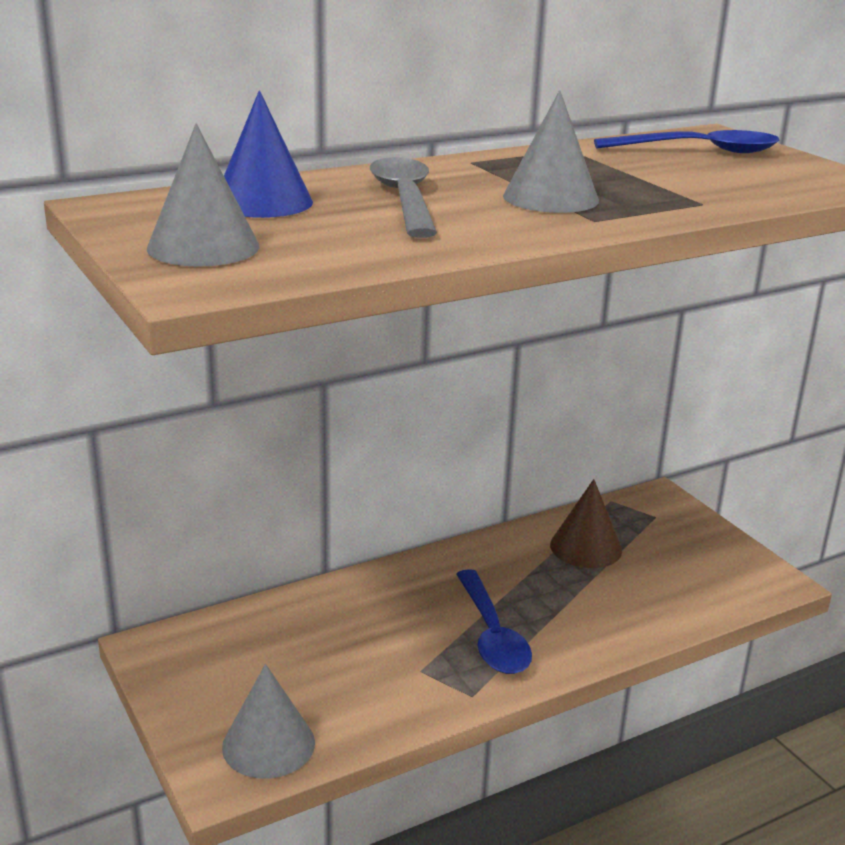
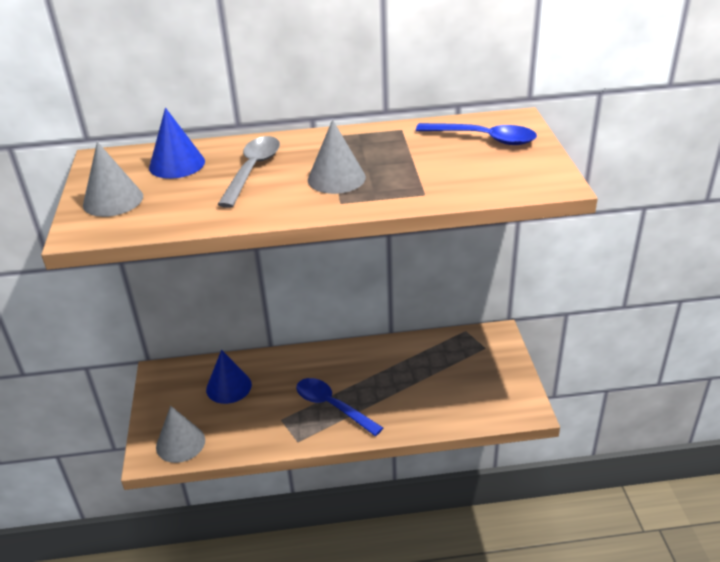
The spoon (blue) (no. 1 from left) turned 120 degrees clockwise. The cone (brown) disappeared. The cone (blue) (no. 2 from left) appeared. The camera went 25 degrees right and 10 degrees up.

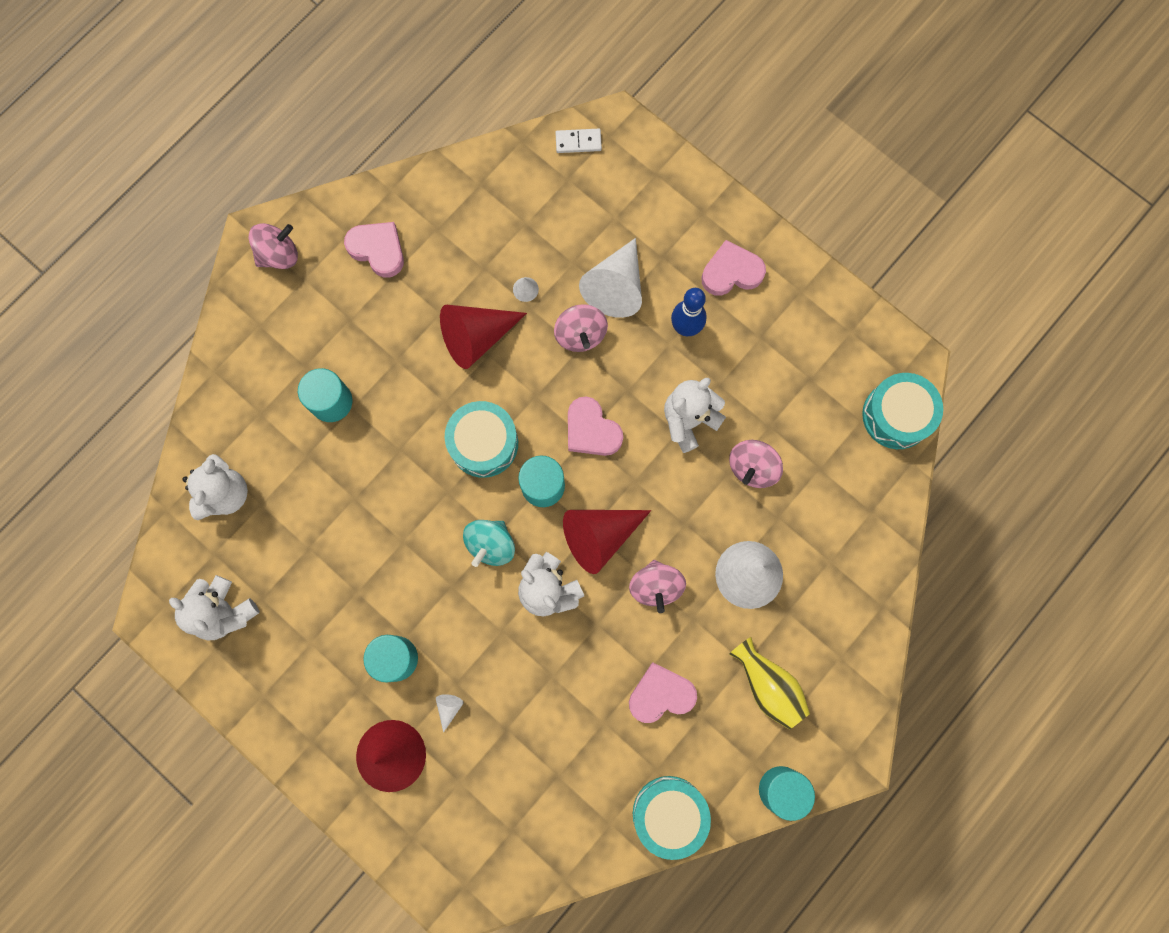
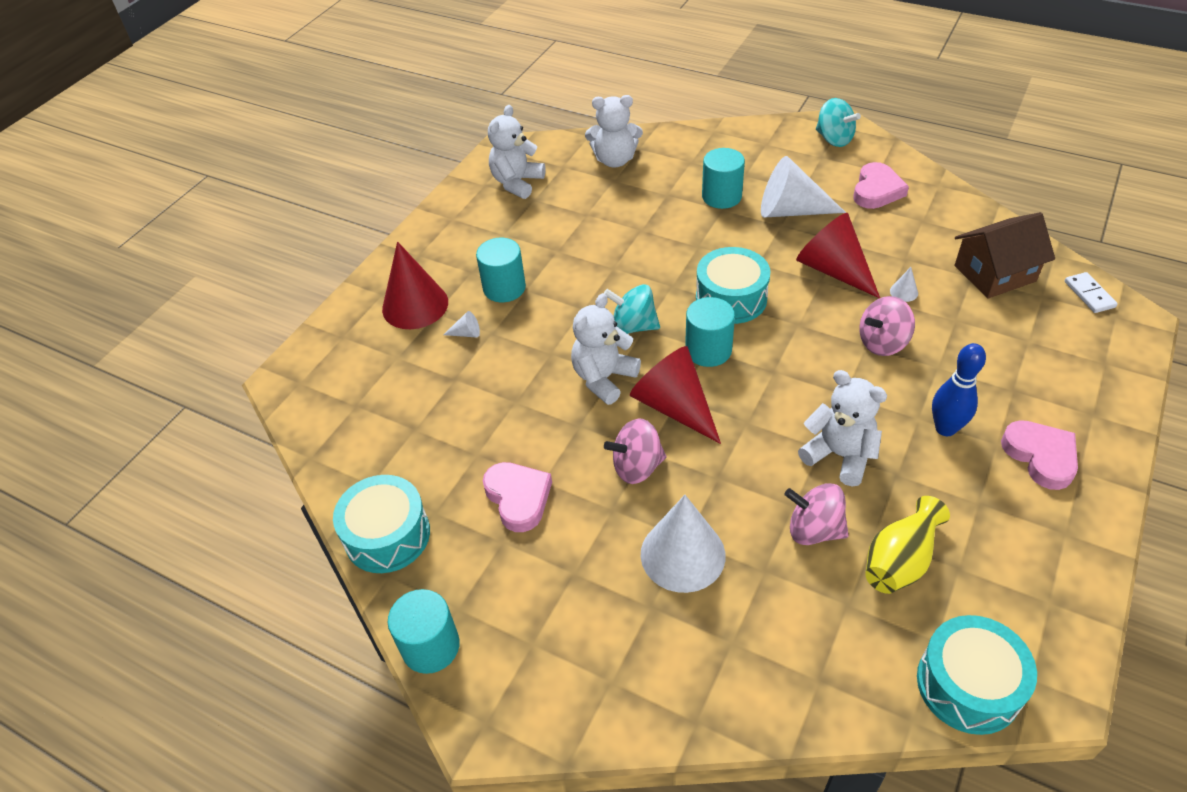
The spinning top (pink) (no. 1 from left) became the spinning top (turquoise) (no. 2 from left). The heart (pink) (no. 2 from left) disappeared. The cone (white) (no. 3 from left) moved. The vase (yellow) moved. The house (brown) appeared. The camera went 80 degrees right and 30 degrees down.

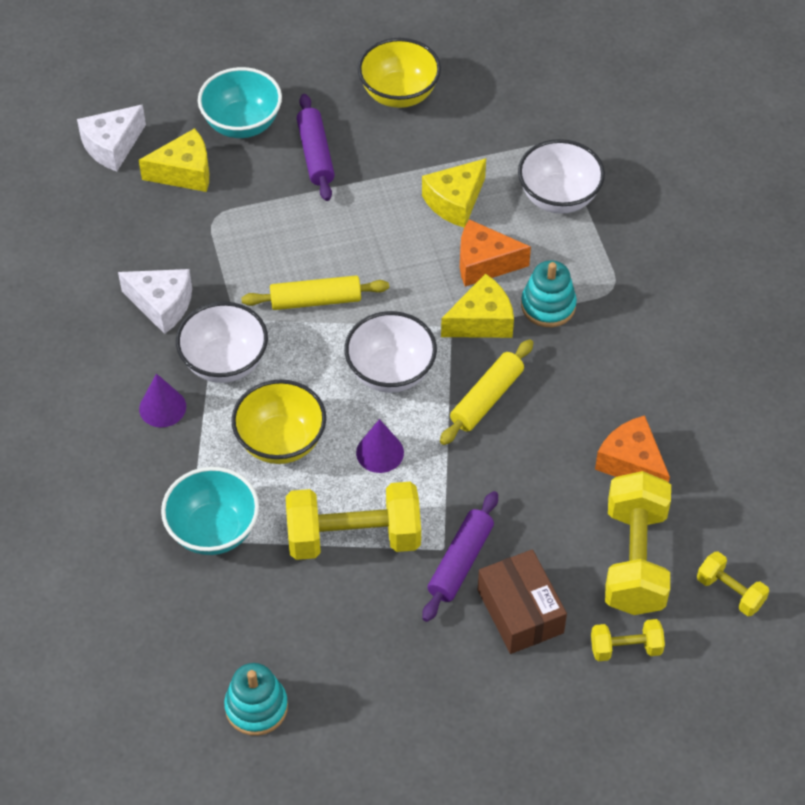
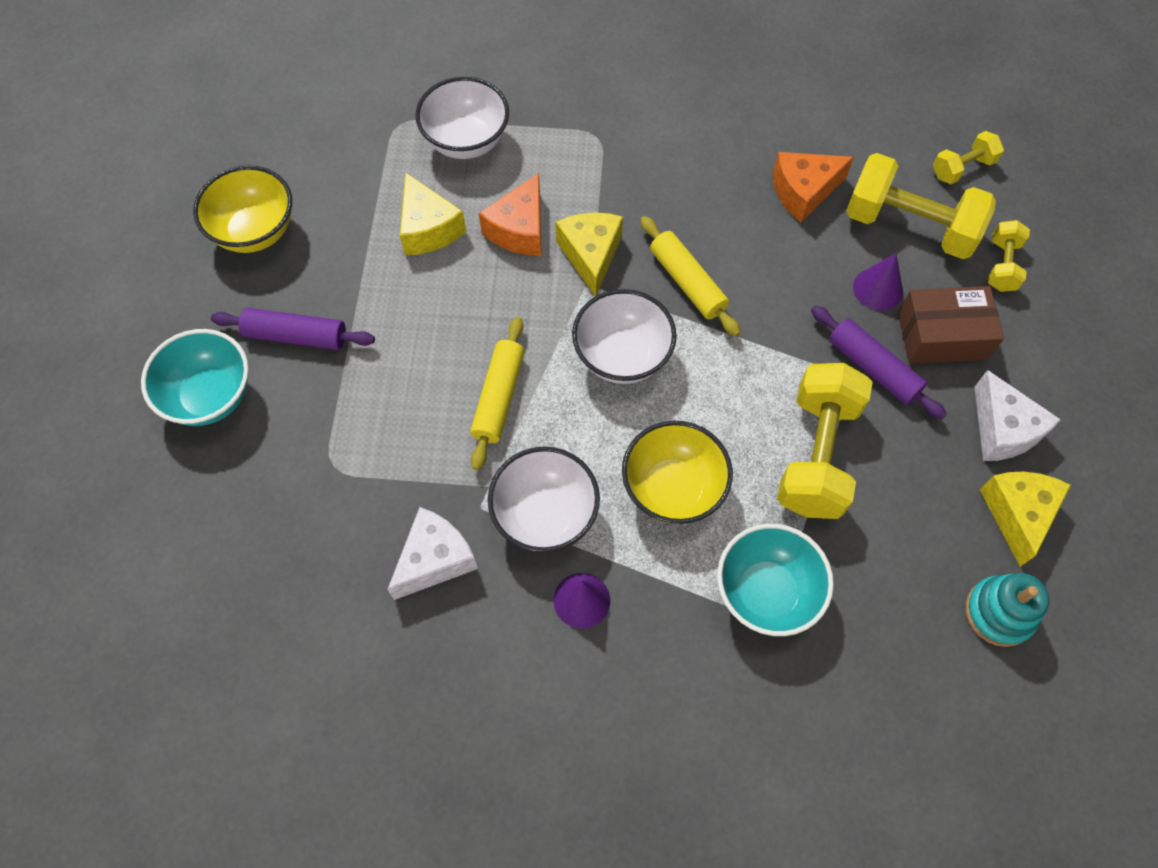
The cheese (white) (no. 1 from left in the first image) moved. The cheese (yellow) (no. 1 from left in the first image) moved. The cone (purple) (no. 2 from left) moved. The stacking toy (turquoise) (no. 2 from left) disappeared. The camera went 70 degrees left and 10 degrees up.

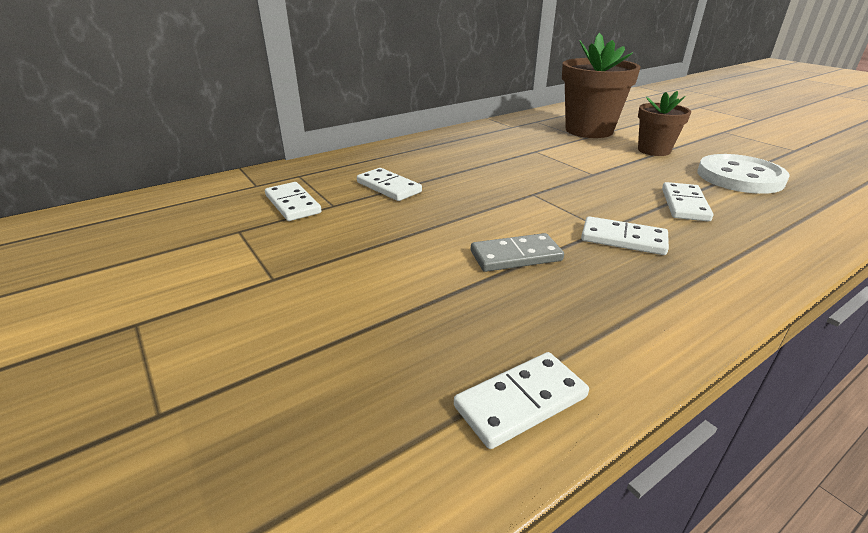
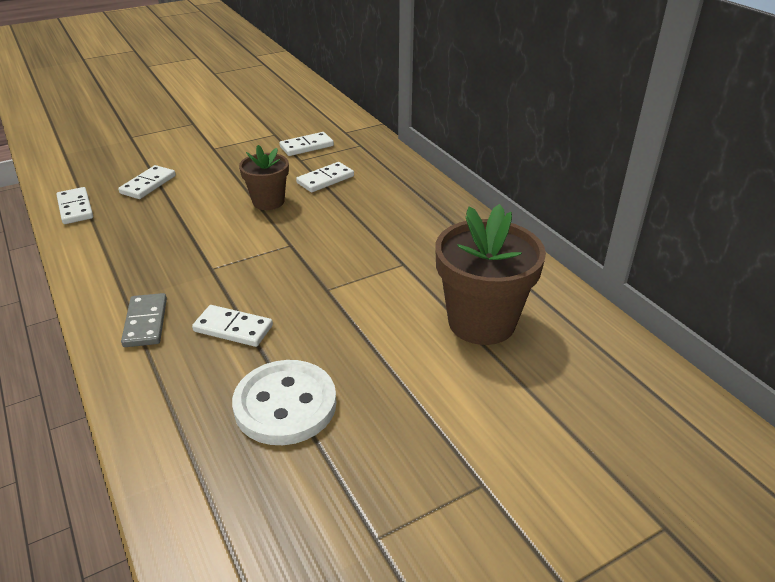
The domino (grey) moved. The domino (white) (no. 4 from left in the first image) moved. The flower pot (brown) (no. 2 from left in the first image) moved. The camera went 95 degrees right and 5 degrees up.

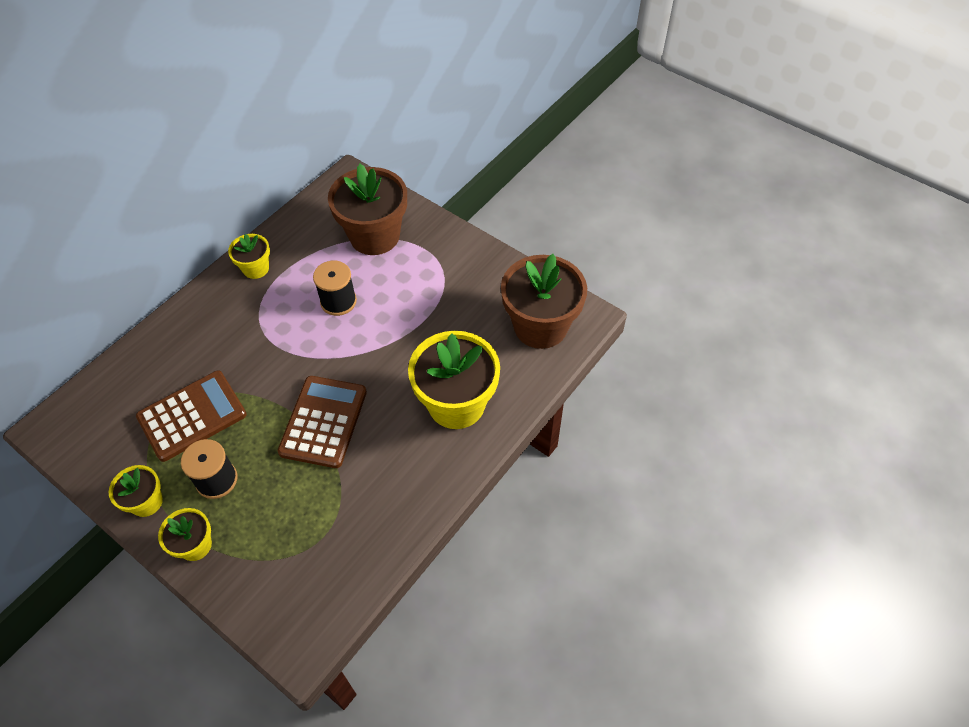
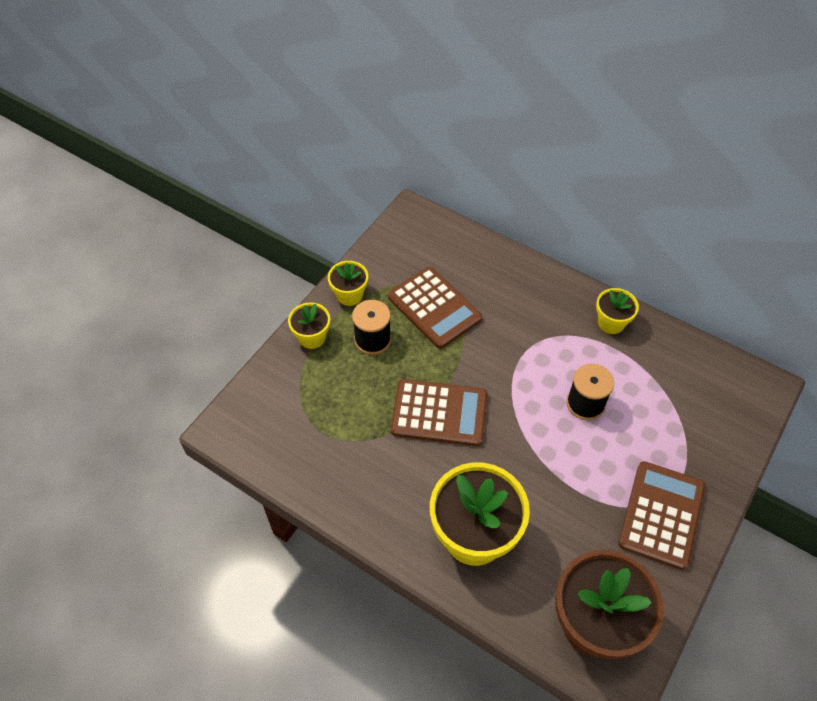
The flower pot (brown) (no. 1 from left) disappeared. The calculator (brown) (no. 3 from left) appeared. The camera went 85 degrees right and 0 degrees up.

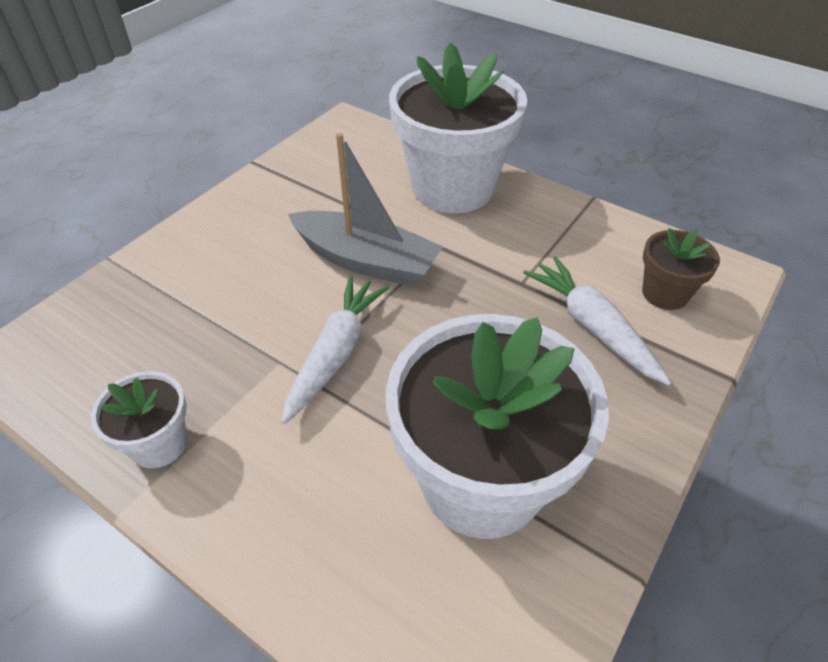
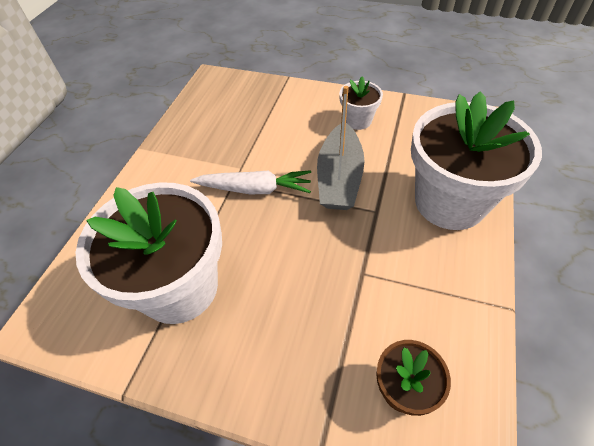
The flower pot (white) (no. 1 from left in the first image) moved. The carrot (white) (no. 2 from left) disappeared. The camera went 75 degrees right and 5 degrees up.

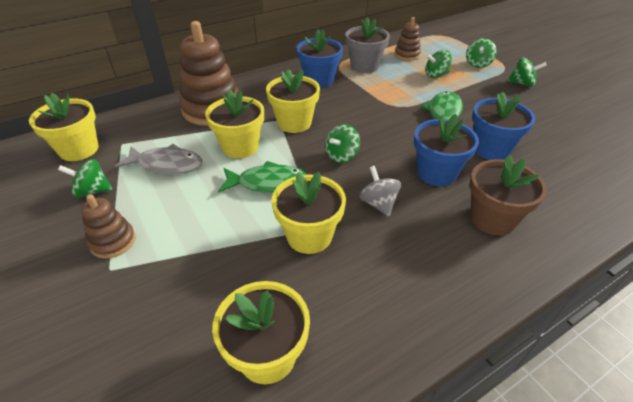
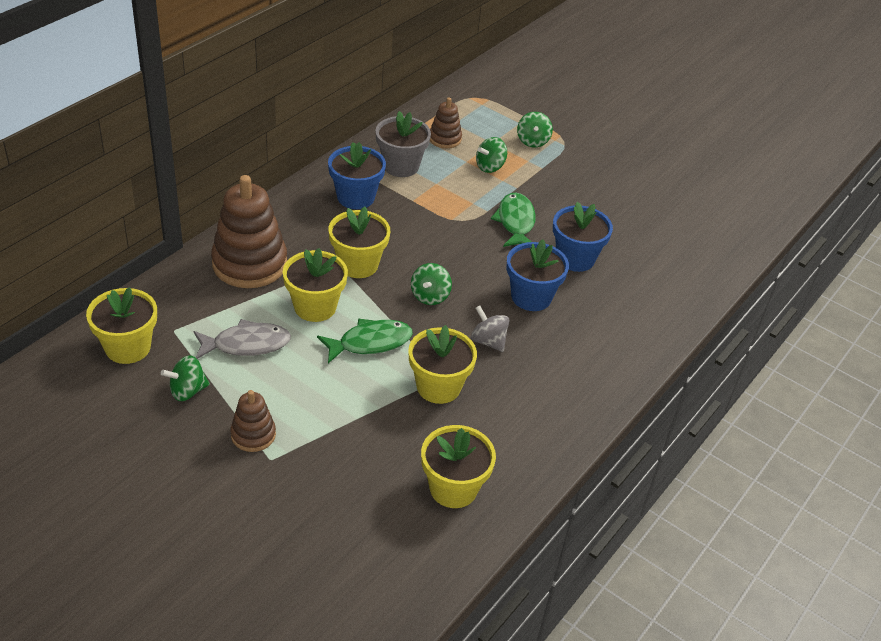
The flower pot (brown) disappeared. The spinning top (green) (no. 5 from left) disappeared. The camera went 25 degrees left and 0 degrees up.

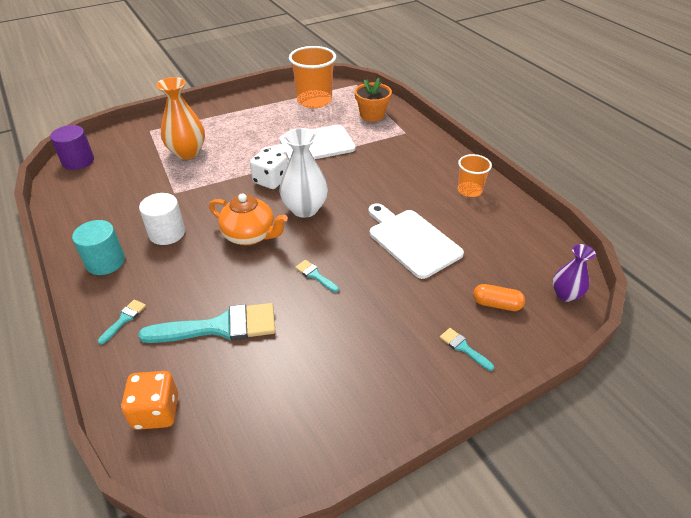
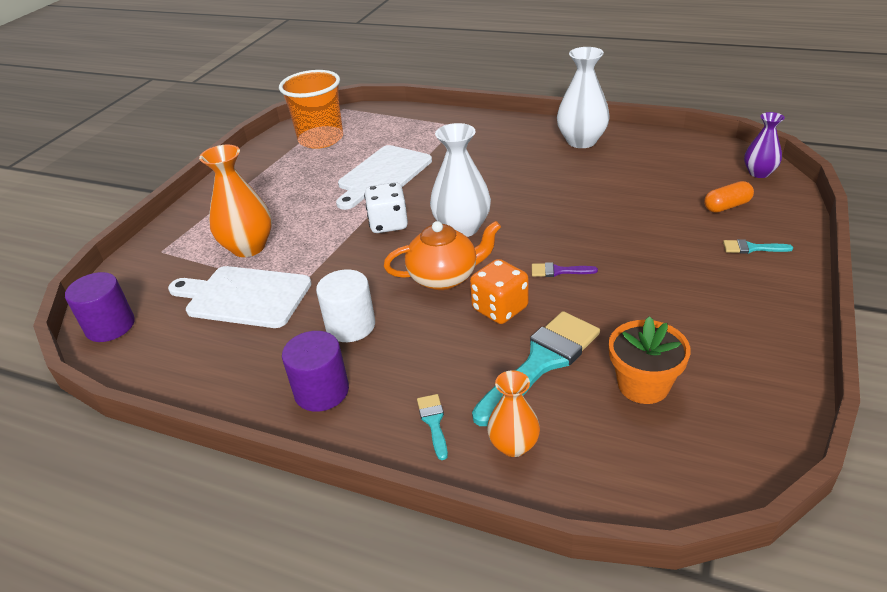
The cylinder (turquoise) became the cylinder (purple) (no. 2 from left). The dice (orange) moved. The brush (turquoise) (no. 3 from left) became the brush (purple). The flower pot (orange) moved. The cutting board (white) (no. 2 from left in the first image) moved. The cup (orange) (no. 2 from left) was replaced by the vase (white) (no. 2 from left). The vase (orange) (no. 2 from left) appeared. The camera went 35 degrees left and 5 degrees down.

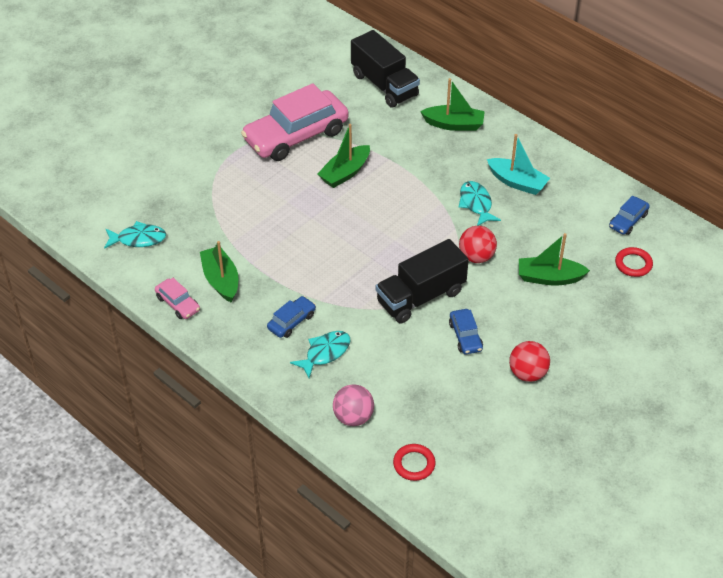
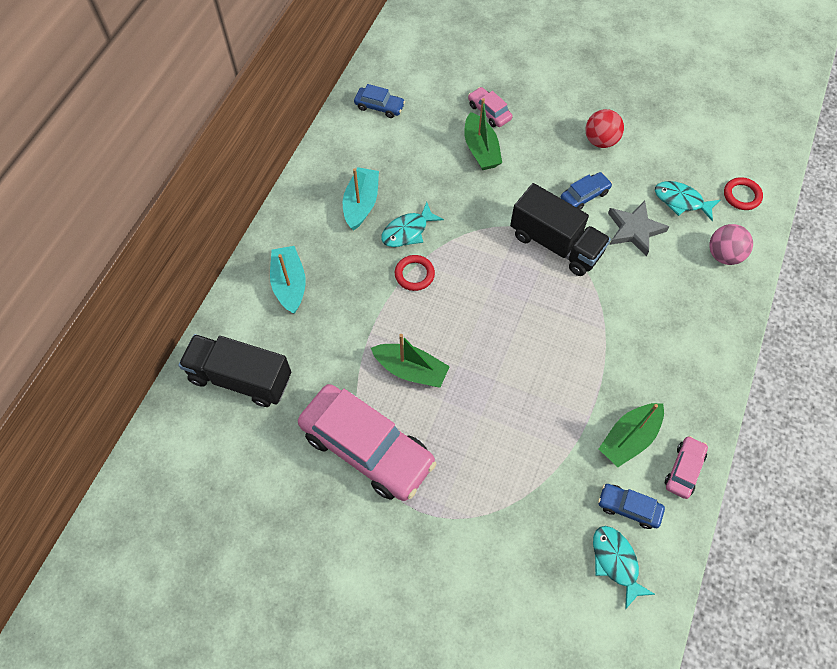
The car (blue) (no. 1 from left in the first image) moved. The fish (turquoise) (no. 2 from left in the first image) moved. The truck (black) (no. 1 from left) turned 105 degrees counterclockwise. The boat (green) (no. 3 from left) became the boat (turquoise) (no. 1 from left). The ball (red) (no. 1 from left) disappeared. The ring (red) (no. 2 from left in the first image) moved. The car (pink) (no. 2 from left) appeared. The star (grey) appeared. The camera went 110 degrees left and 15 degrees up.

